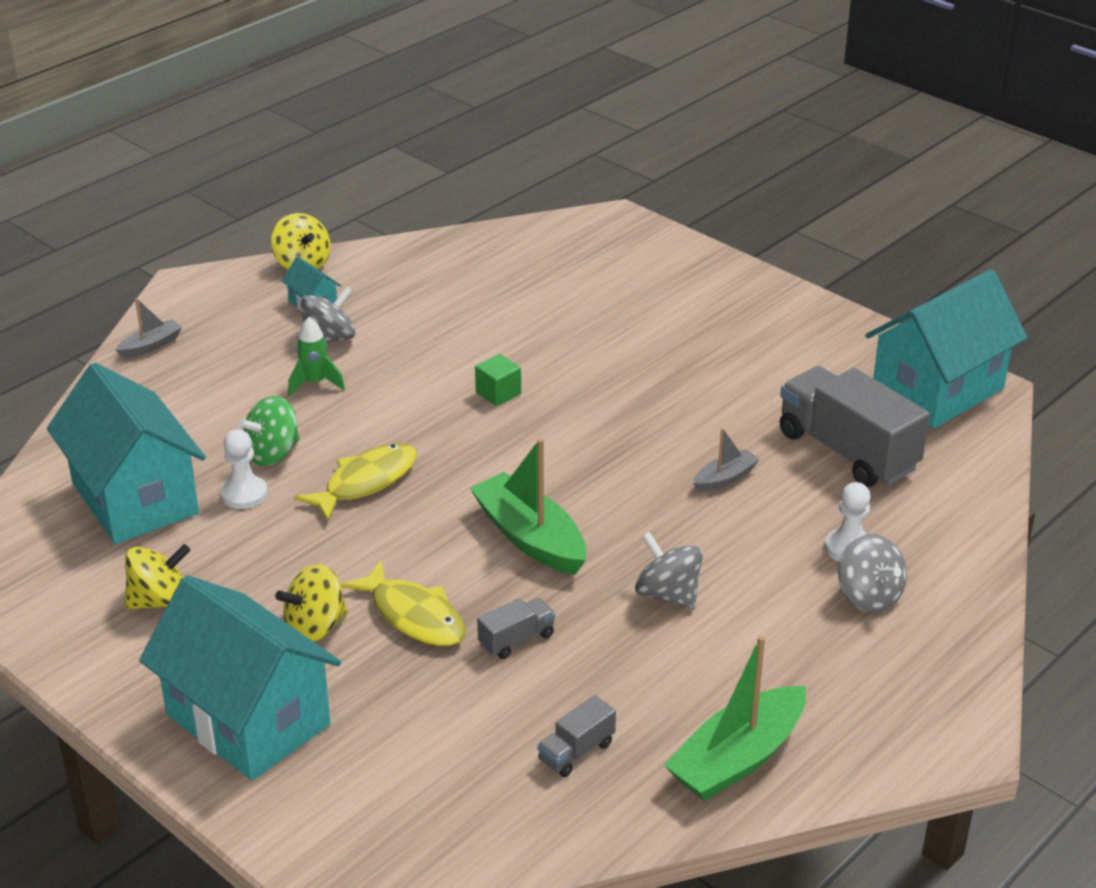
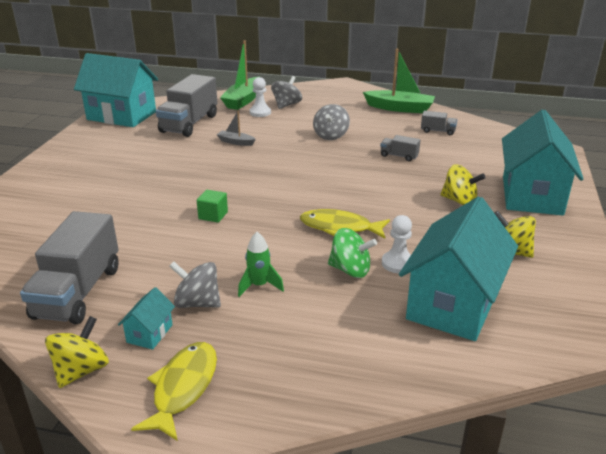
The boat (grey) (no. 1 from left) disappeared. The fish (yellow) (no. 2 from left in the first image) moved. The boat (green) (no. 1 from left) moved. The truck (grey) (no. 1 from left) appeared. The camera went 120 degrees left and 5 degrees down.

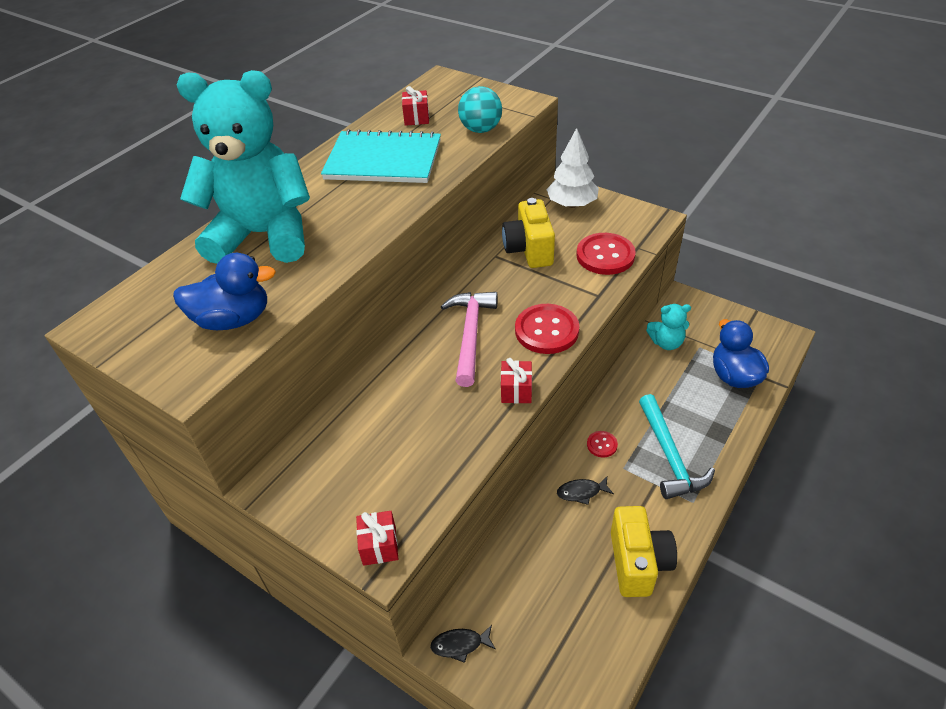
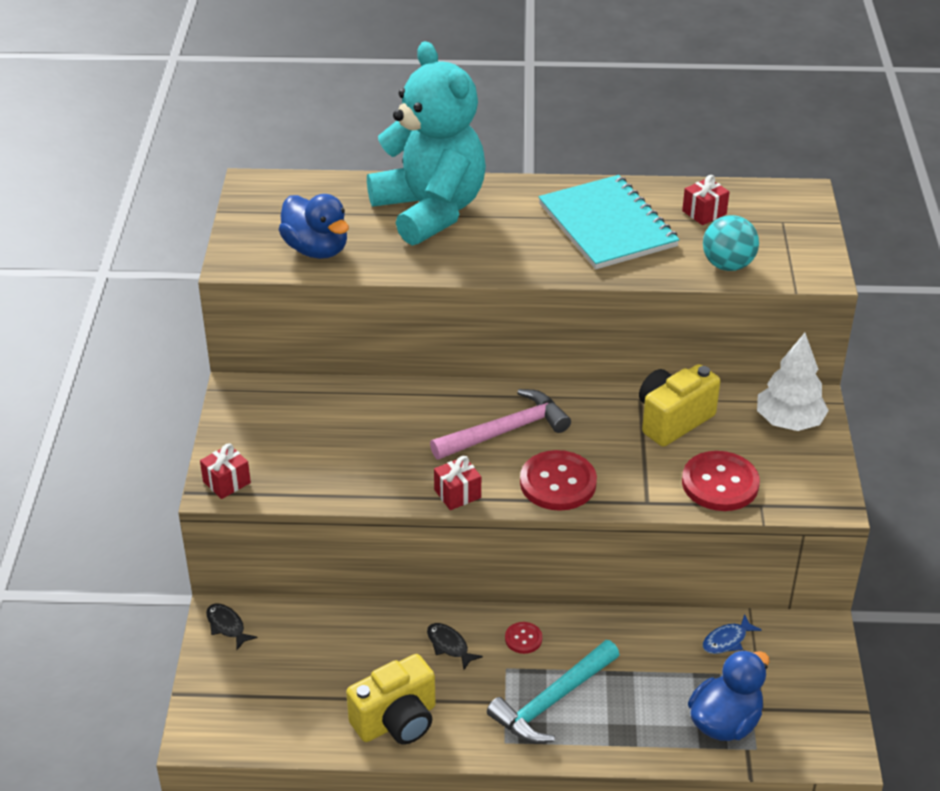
The teddy bear (turquoise) (no. 2 from left) was replaced by the fish (blue). The camera went 55 degrees right and 5 degrees down.

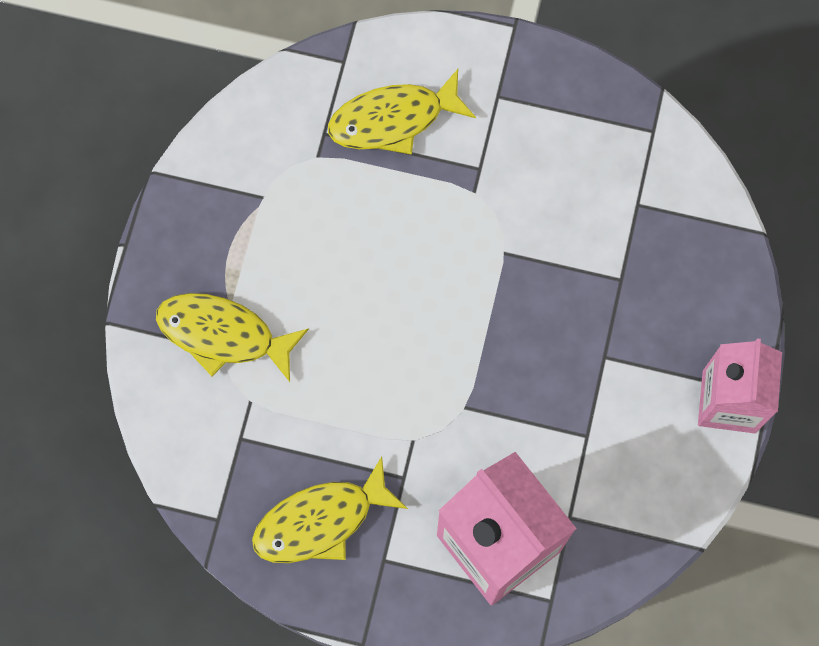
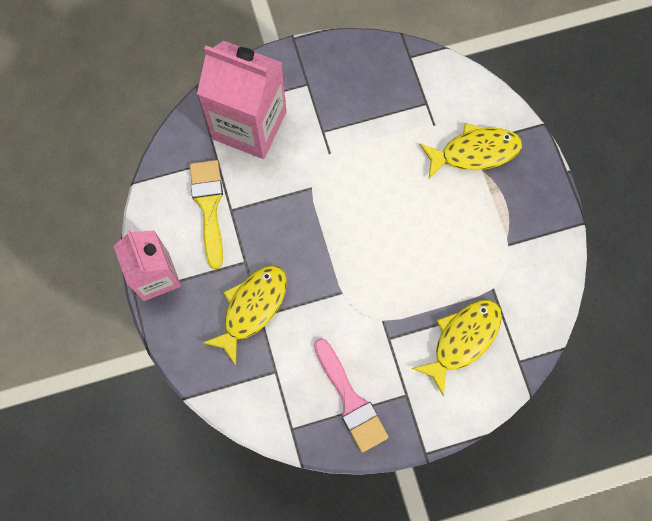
The fish (yellow) (no. 2 from left in the first image) moved. The brush (yellow) appeared. The brush (pink) appeared. The camera went 150 degrees right and 0 degrees up.

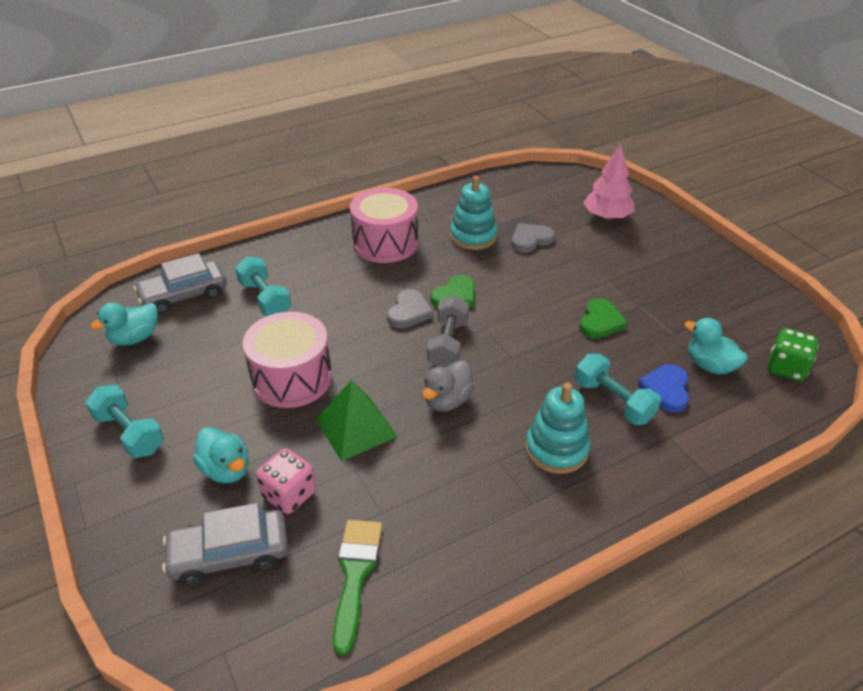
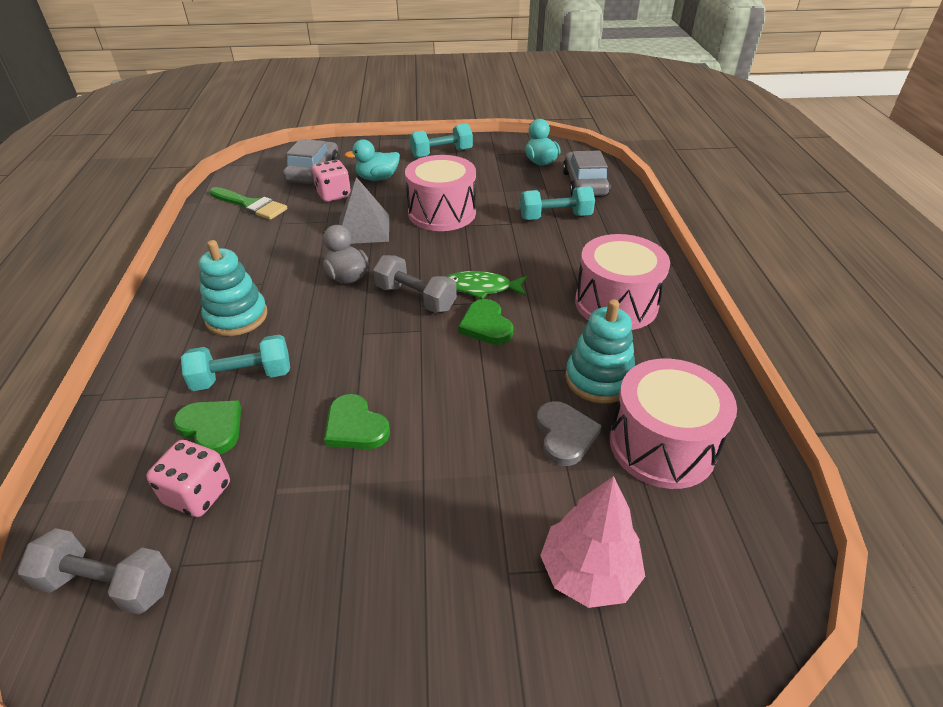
The pyramid (green) became the pyramid (grey). The heart (grey) (no. 1 from left) was replaced by the fish (green). The heart (blue) became the heart (green) (no. 1 from left). The duck (turquoise) (no. 3 from left) was replaced by the dice (pink) (no. 1 from left). The dice (green) was replaced by the dumbbell (grey) (no. 1 from left). The drum (pink) (no. 3 from left) appeared. The camera went 115 degrees right and 0 degrees up.

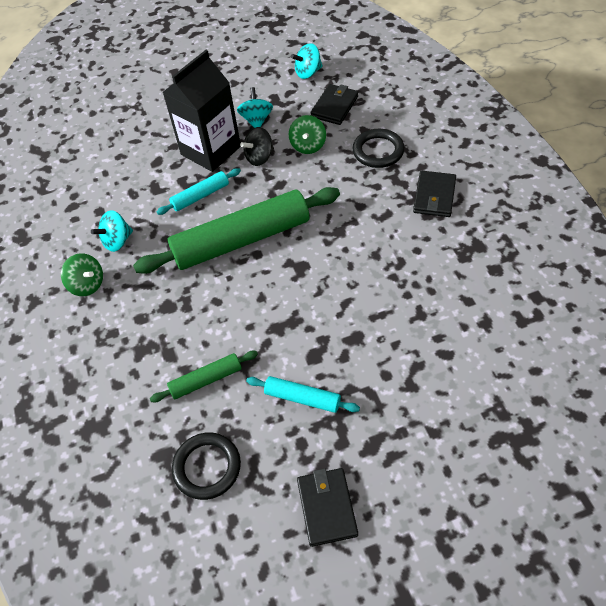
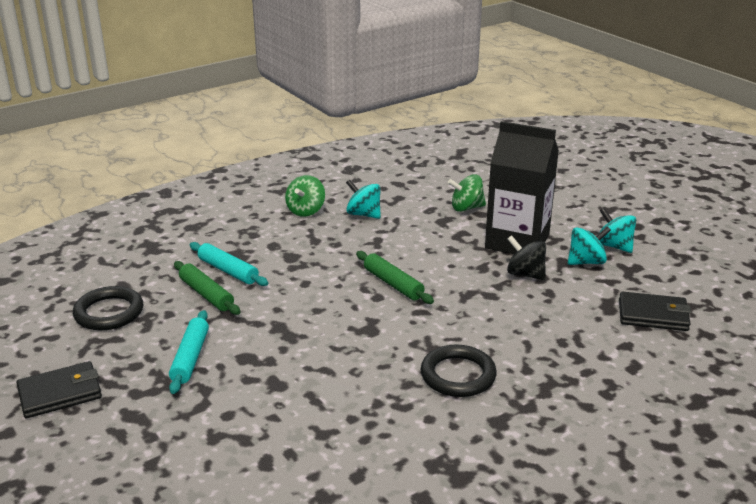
The rolling pin (green) (no. 2 from left) changed to 0.46 times the size. The rolling pin (turquoise) (no. 1 from left in the first image) moved. The spinning top (green) (no. 2 from left) moved. The spinning top (turquoise) (no. 3 from left) moved. The ring (black) (no. 2 from left) moved. The wallet (black) (no. 3 from left) disappeared. The camera went 70 degrees right and 25 degrees down.

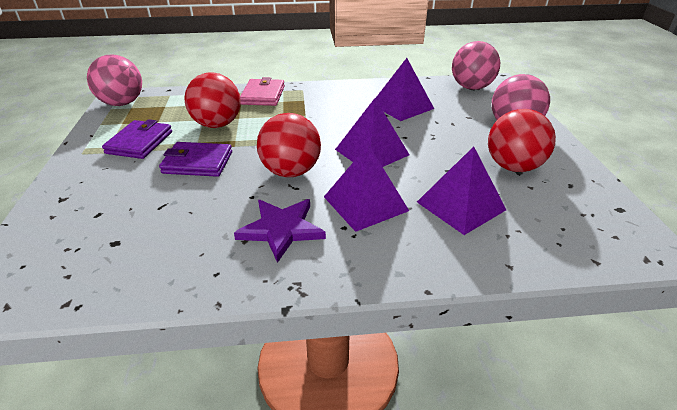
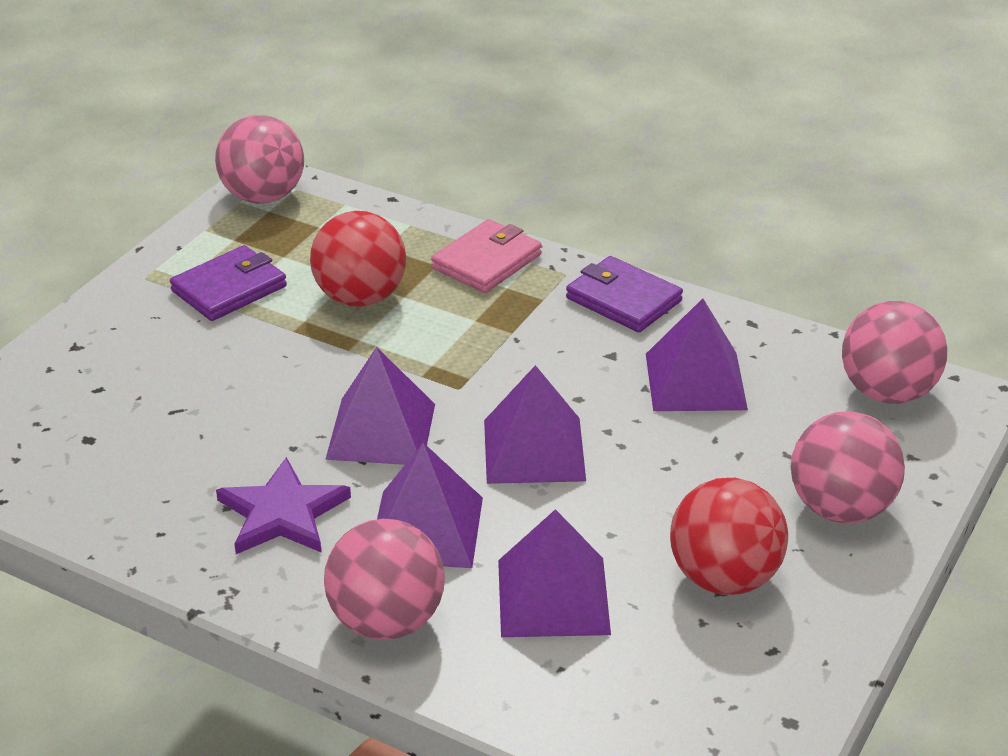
The wallet (purple) (no. 2 from left) moved. The ball (red) (no. 2 from left) was replaced by the pyramid (purple) (no. 1 from left). The ball (pink) (no. 2 from left) appeared. The camera went 35 degrees right and 0 degrees up.

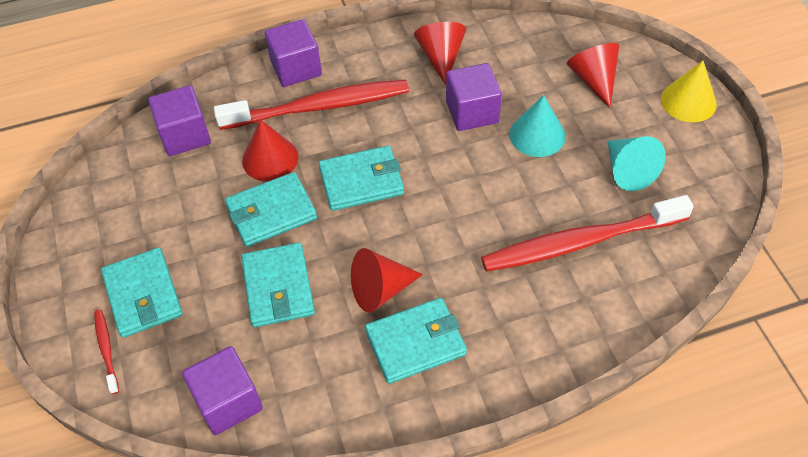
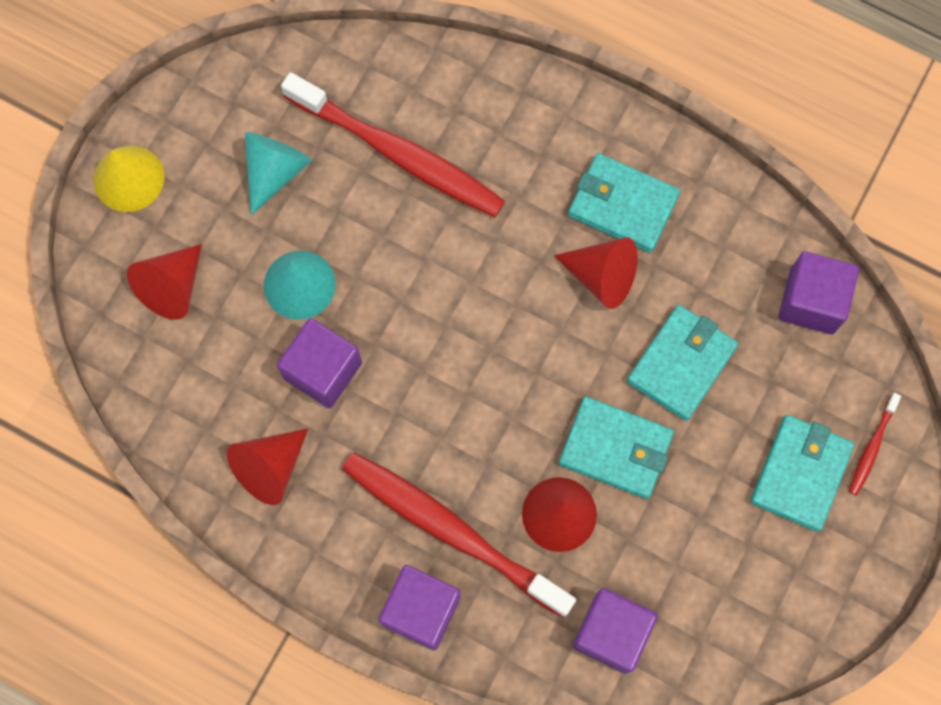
The wallet (turquoise) (no. 4 from left) disappeared. The camera went 135 degrees left and 20 degrees up.

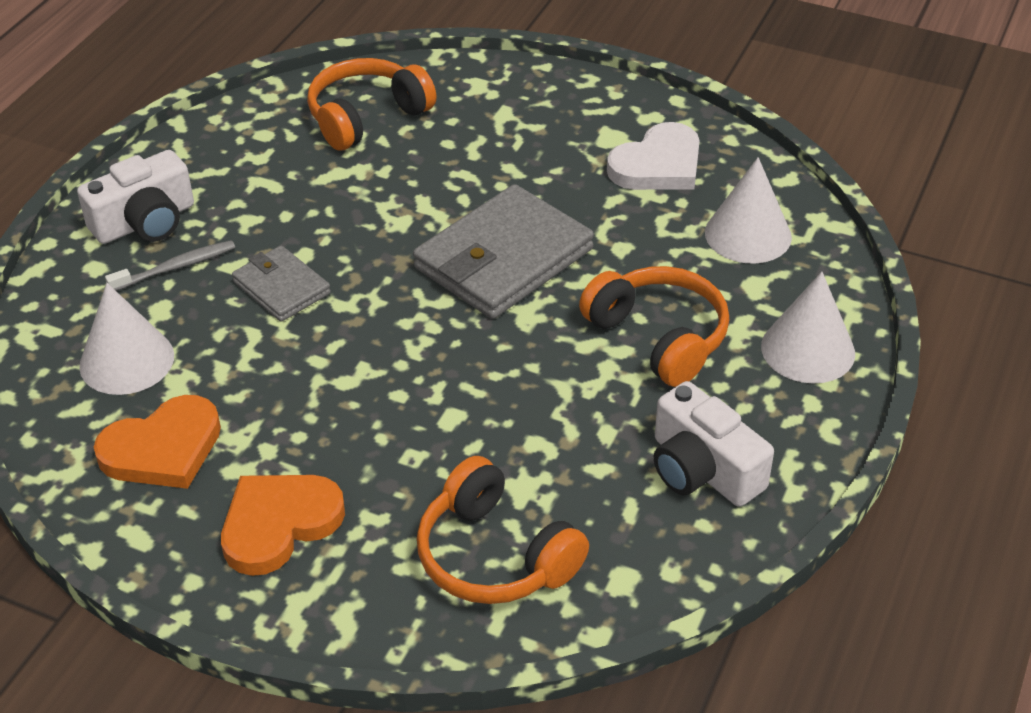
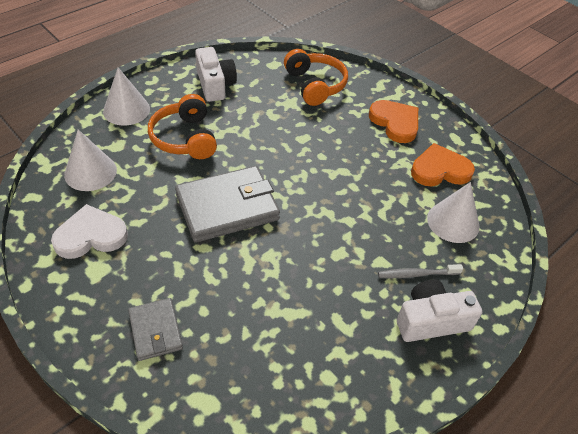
The heart (orange) (no. 2 from left in the first image) turned 105 degrees counterclockwise. The wallet (grey) (no. 1 from left) moved. The headphones (orange) (no. 1 from left) disappeared. The camera went 160 degrees left and 5 degrees up.

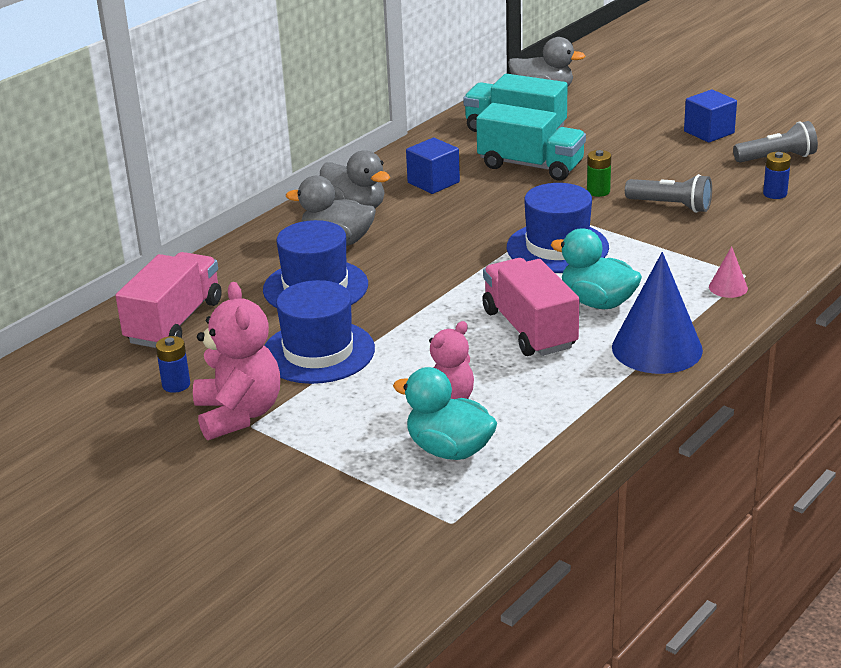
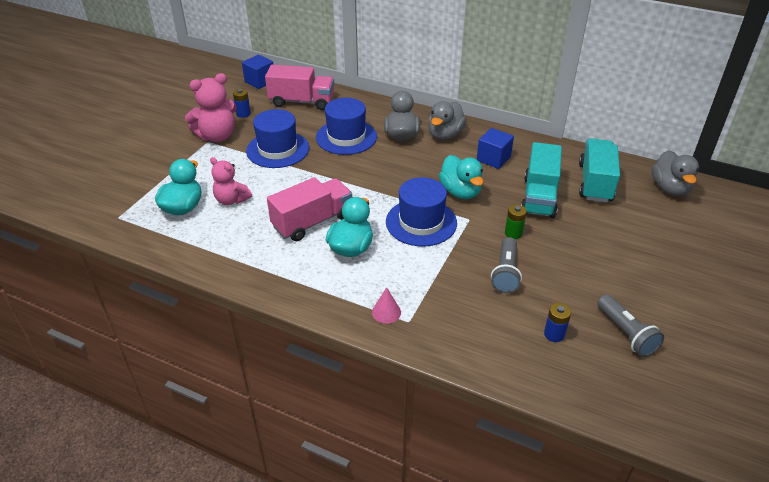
The cone (blue) disappeared. The cube (blue) (no. 2 from left in the first image) moved. The duck (turquoise) (no. 3 from left) appeared. The camera went 75 degrees right and 10 degrees up.

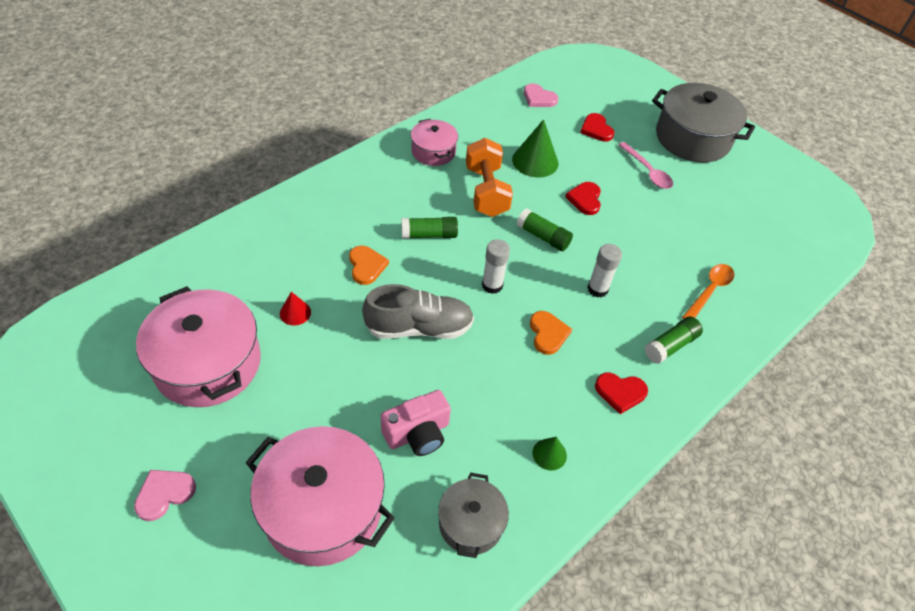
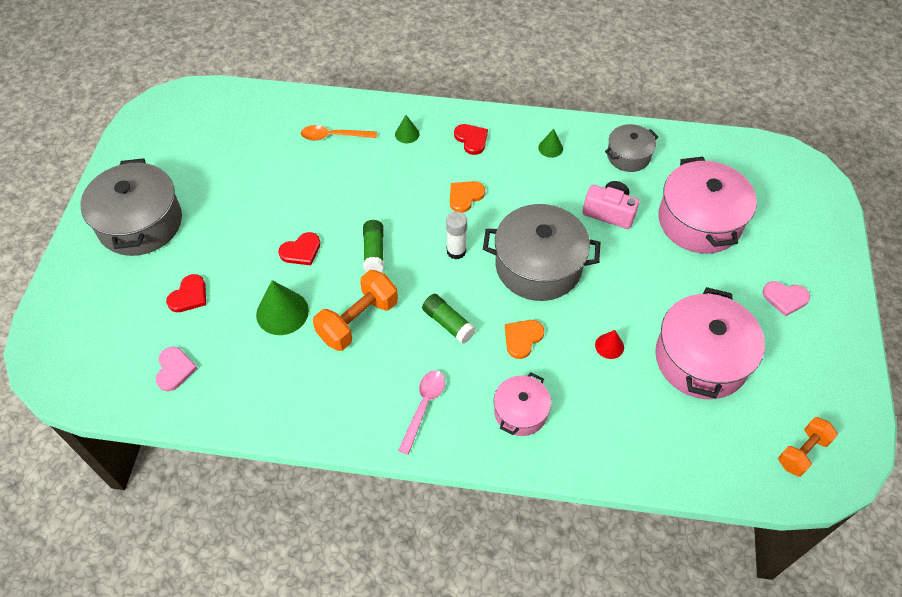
The shoe (grey) was replaced by the pot (grey) (no. 2 from left). The pot (pink) (no. 3 from left in the first image) moved. The glue stick (white) (no. 2 from left) disappeared. The spoon (pink) moved. The glue stick (green) (no. 3 from left) was replaced by the cone (green) (no. 2 from left). The dumbbell (orange) (no. 2 from left) appeared. The camera went 125 degrees left and 5 degrees up.

